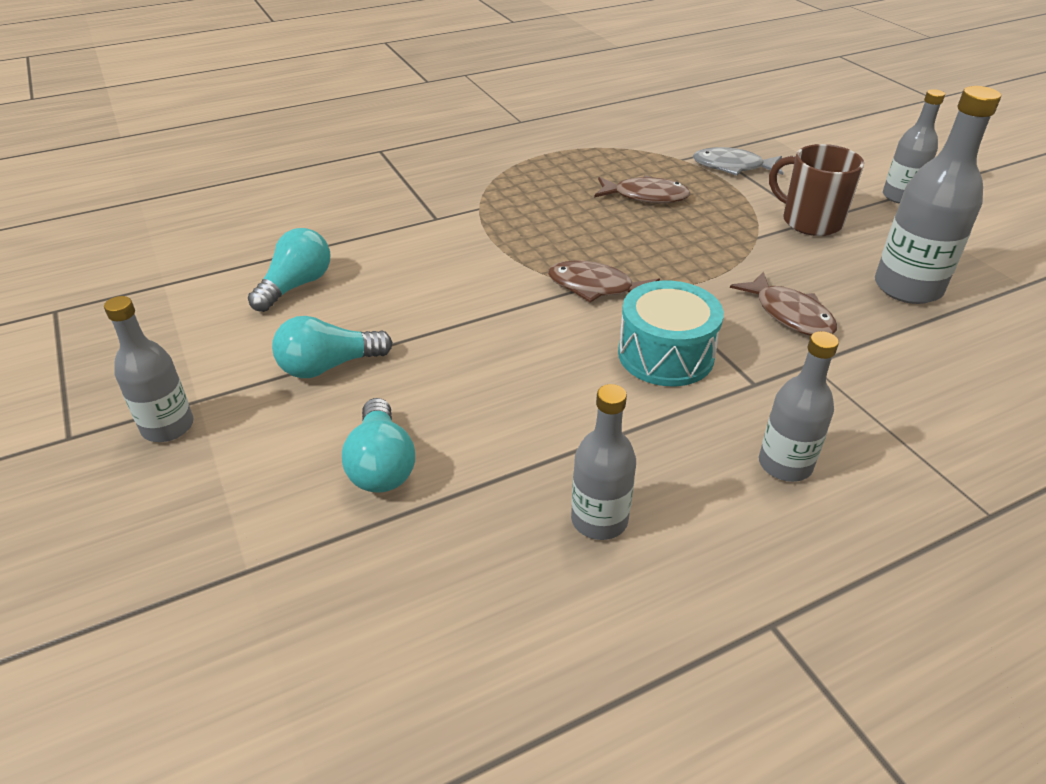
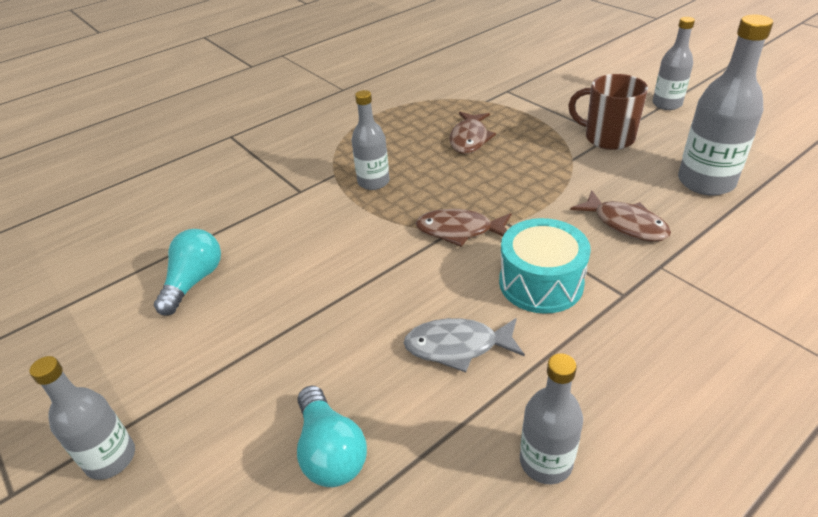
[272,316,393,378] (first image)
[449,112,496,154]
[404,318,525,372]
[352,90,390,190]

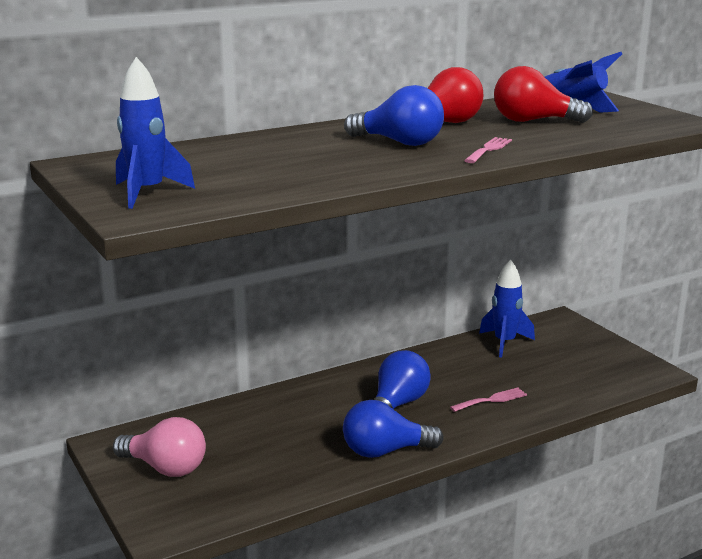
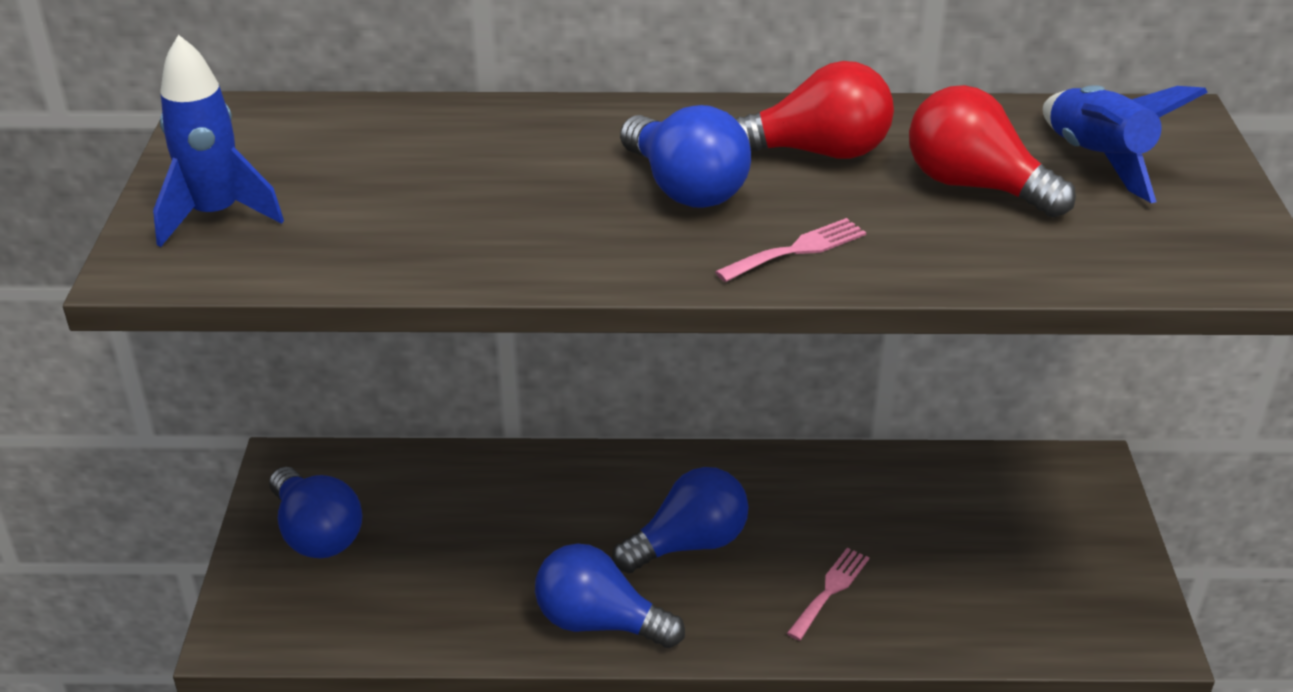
[269,467,362,558]
[787,548,870,641]
[479,259,535,357] (first image)

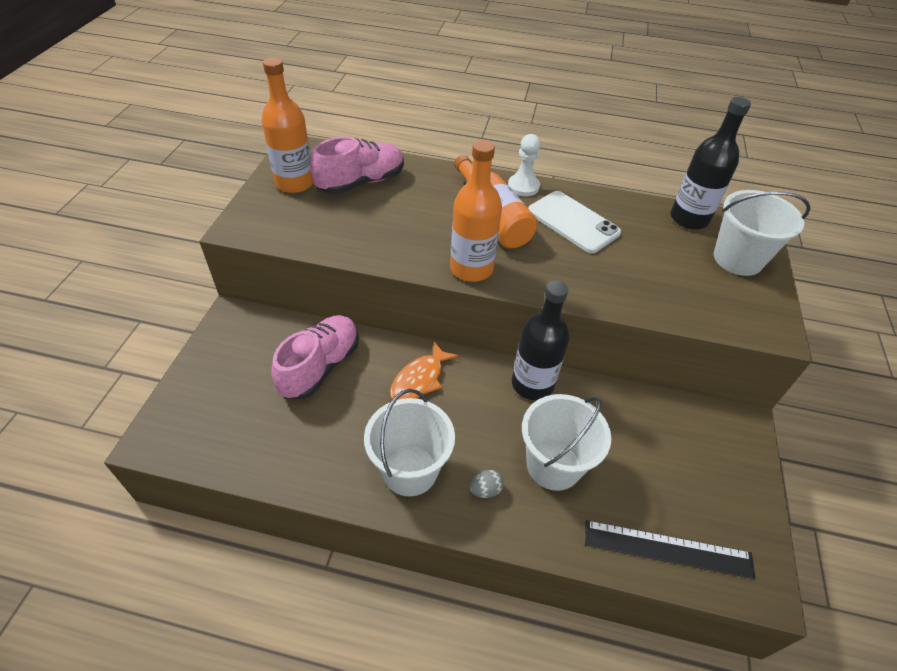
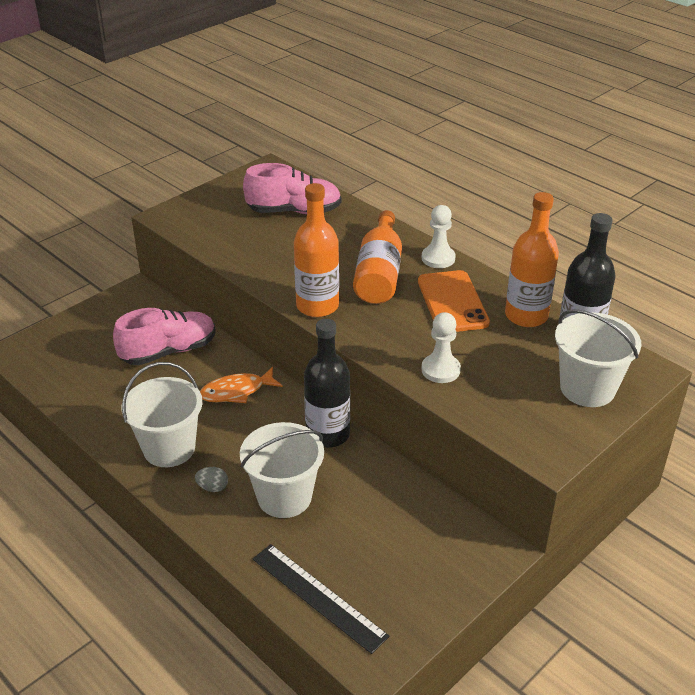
[505,192,559,327]
[418,270,490,332]
[421,312,461,383]

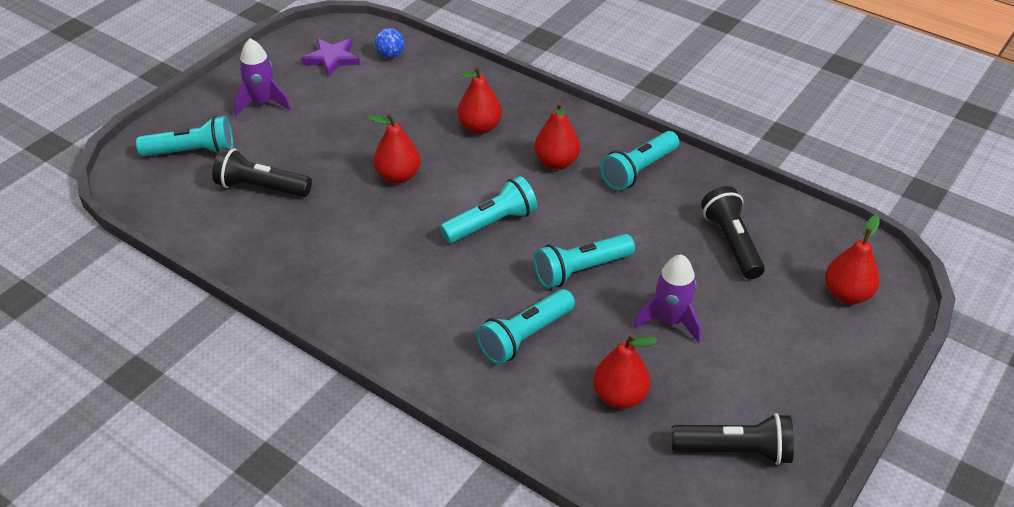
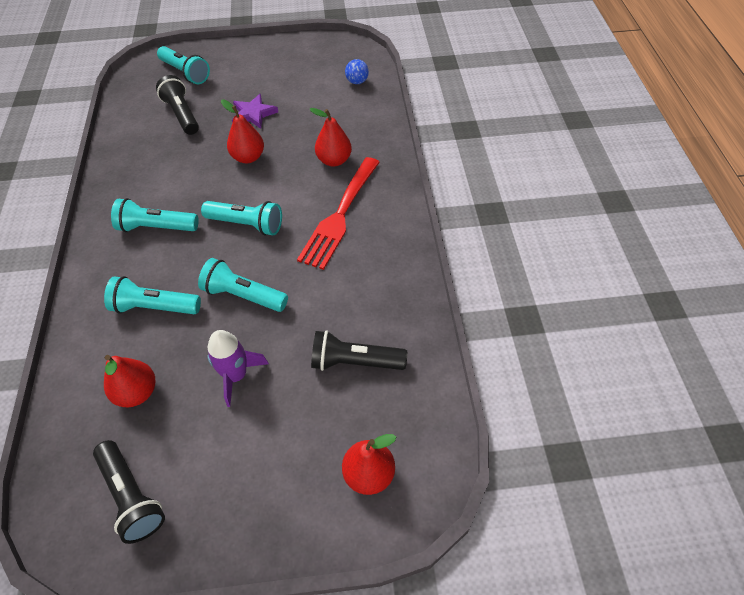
[234,38,291,116] (first image)
[232,94,278,129]
[297,157,380,270]
[111,198,199,232]
[311,330,407,371]

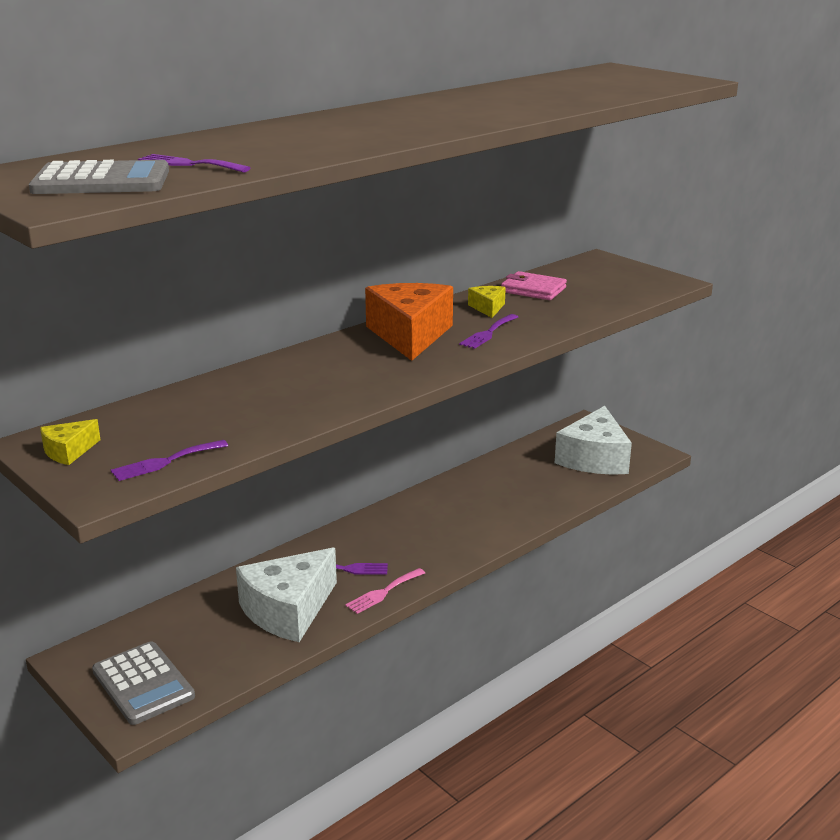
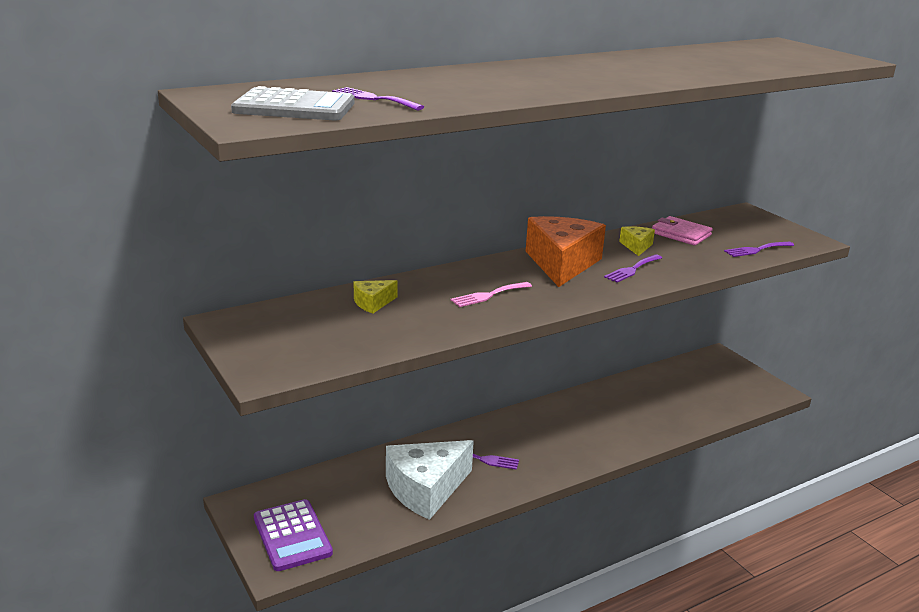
[354,280,398,314]
[254,499,333,571]
[724,242,794,257]
[451,282,532,307]
[555,406,632,475] (first image)

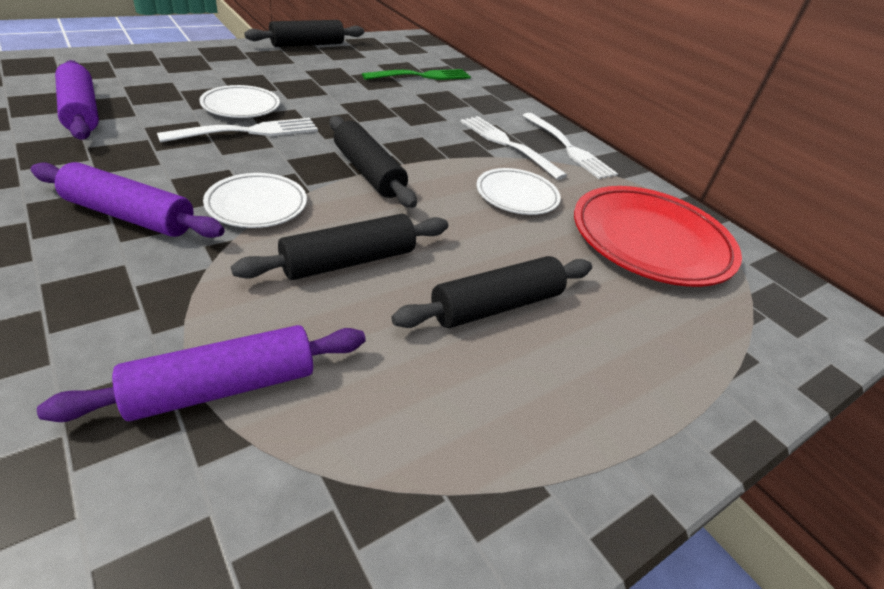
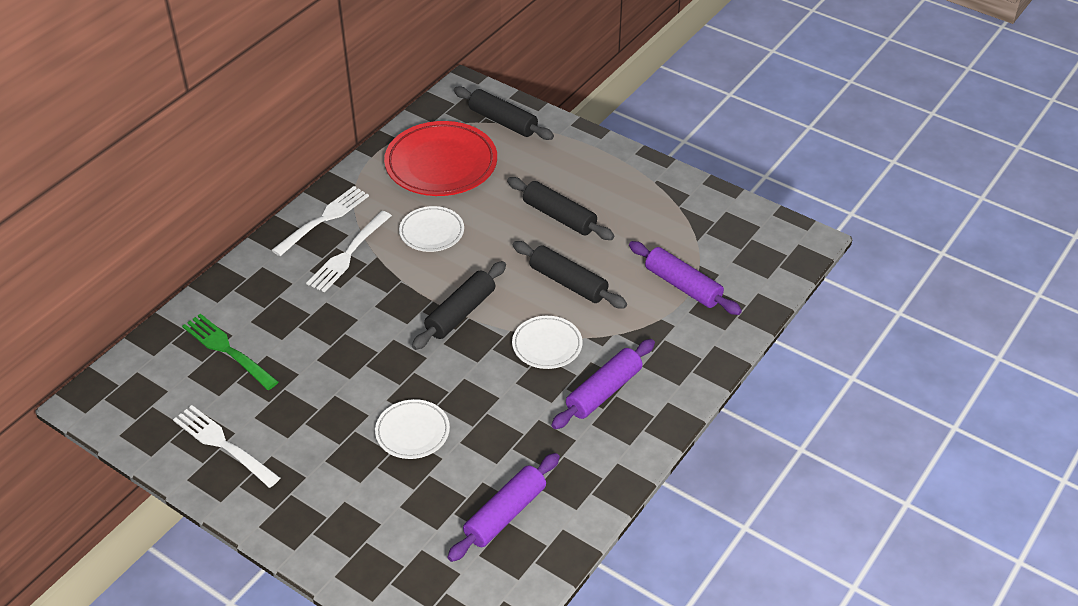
[551,339,655,429]
[173,405,280,488]
[454,86,554,140]

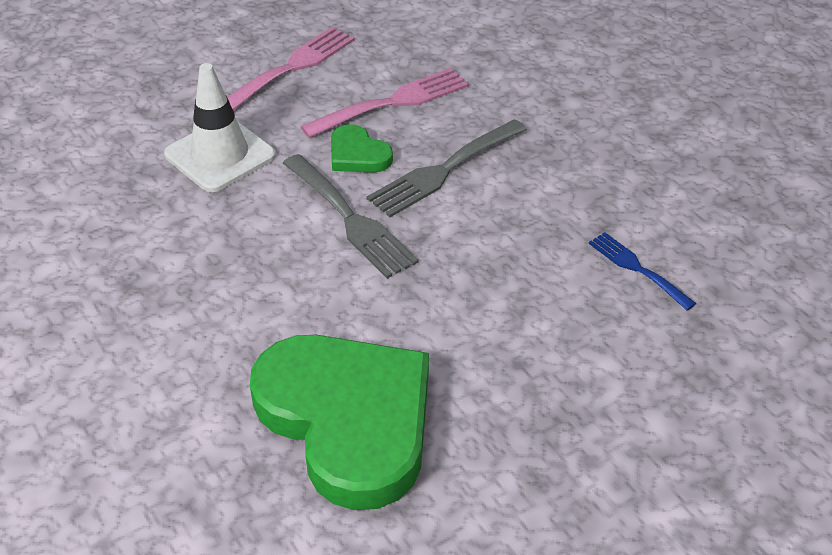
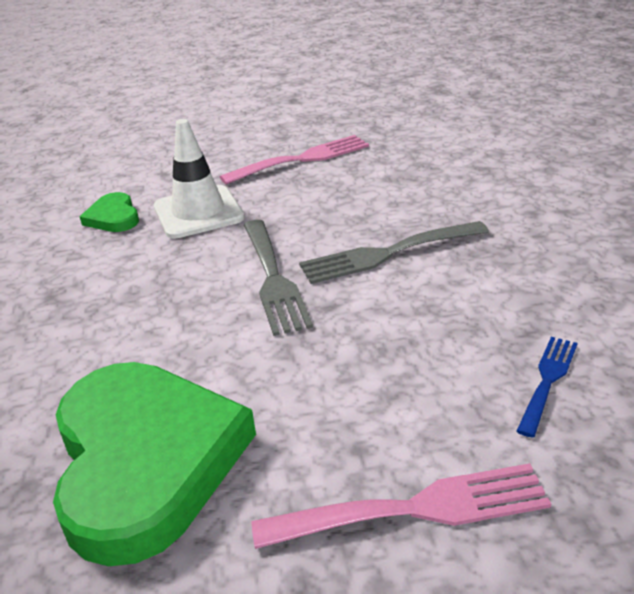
[251,463,551,549]
[80,192,139,232]
[516,337,578,438]

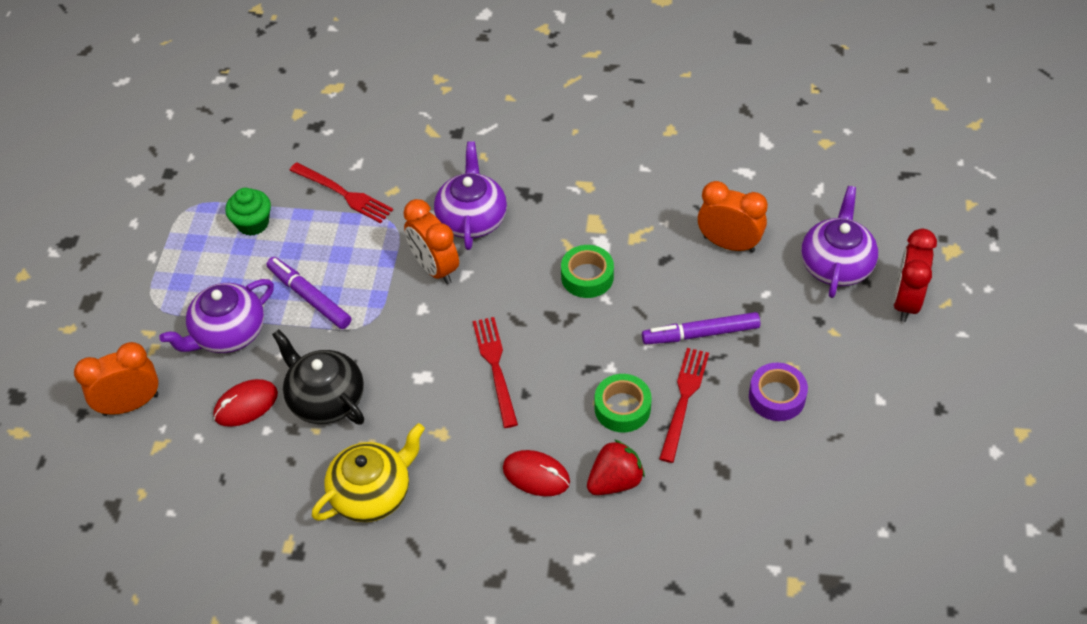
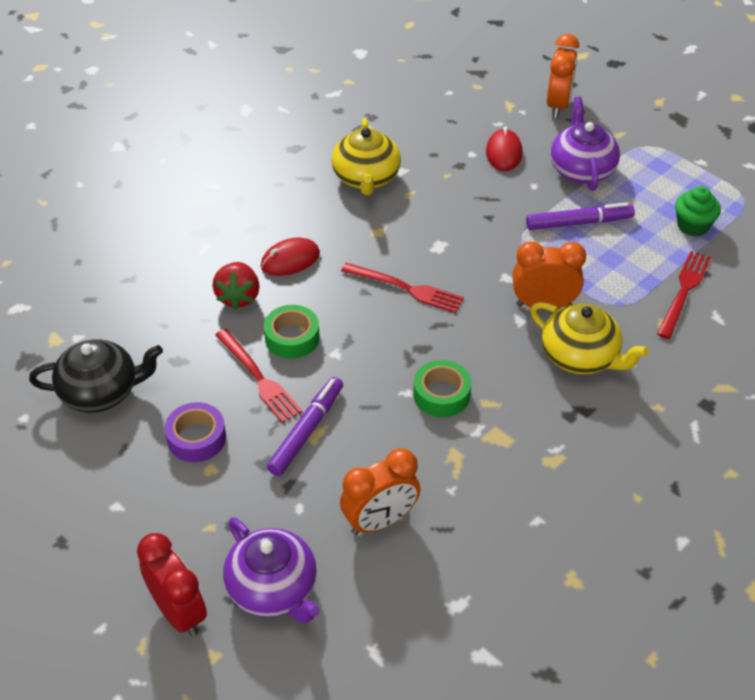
[29,339,163,413]
[657,251,711,339]
[530,302,649,374]

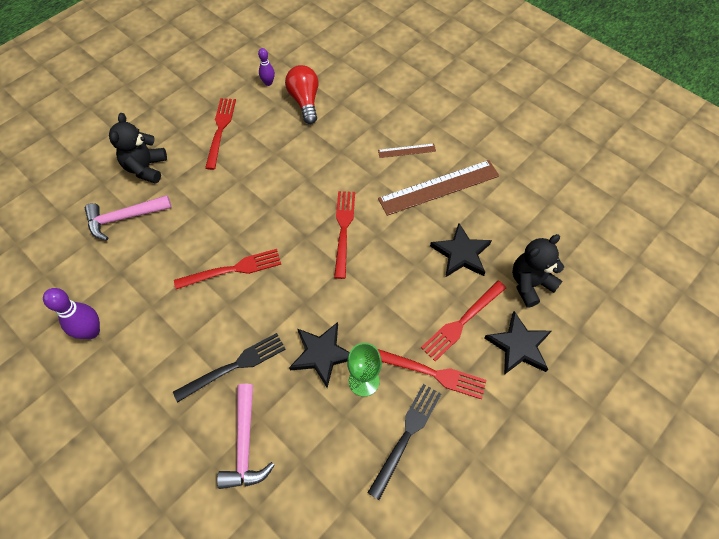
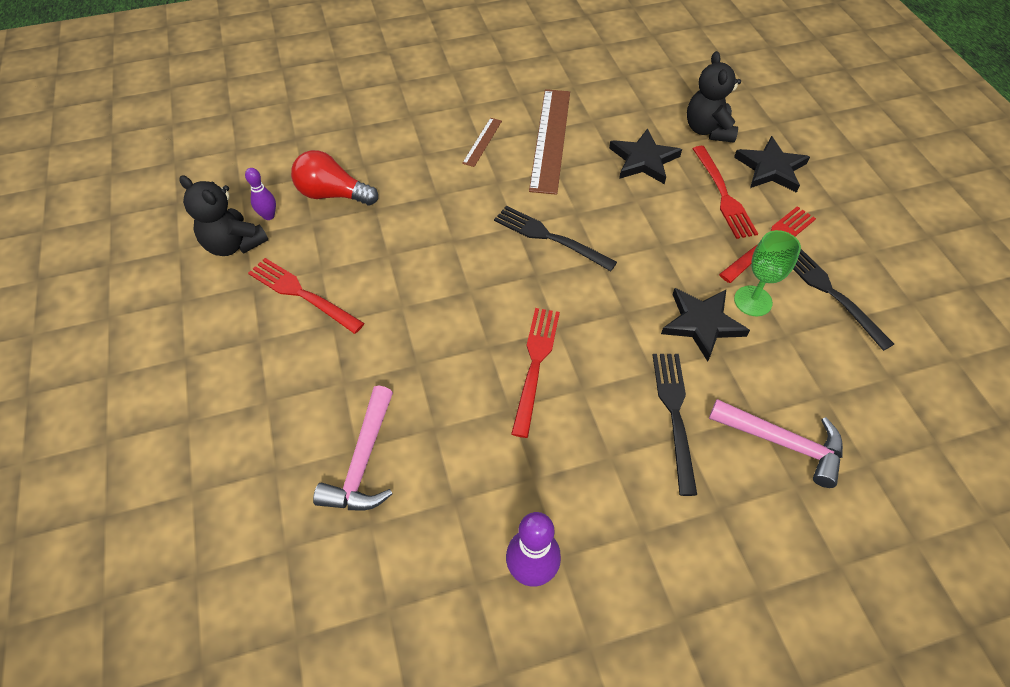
[179,176,268,256]
[494,206,617,271]

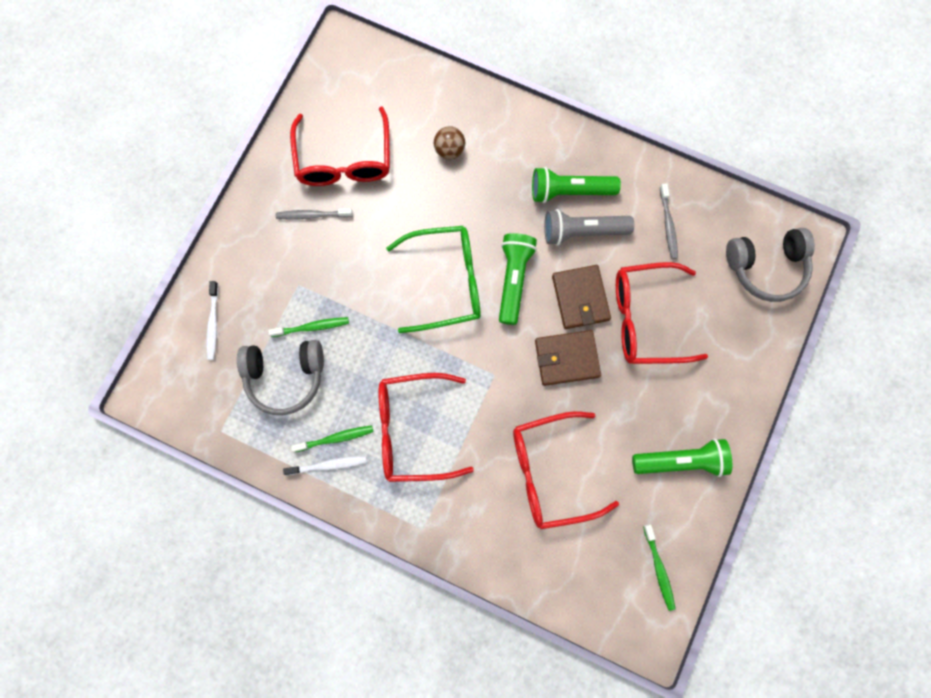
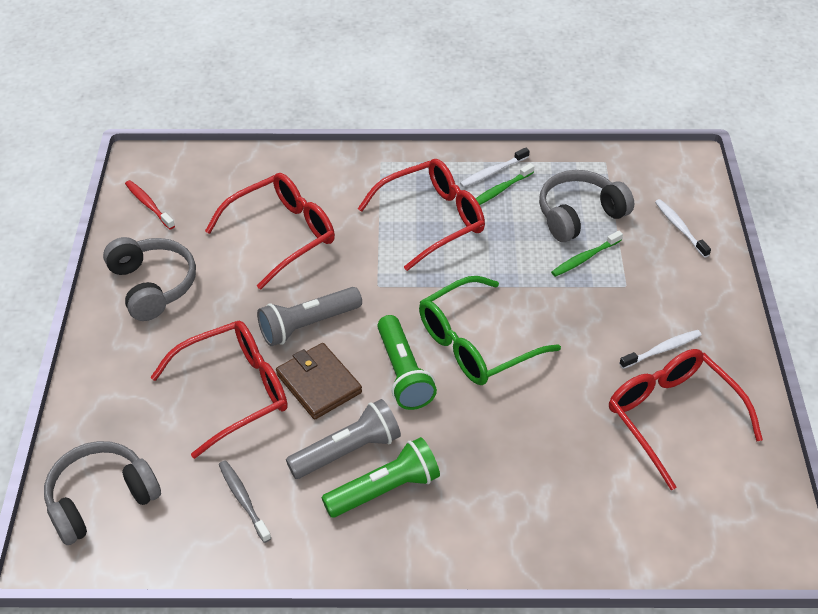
[619,330,701,369]
[434,126,465,159] (first image)
[257,287,362,346]
[103,237,196,321]
[125,180,175,230]

